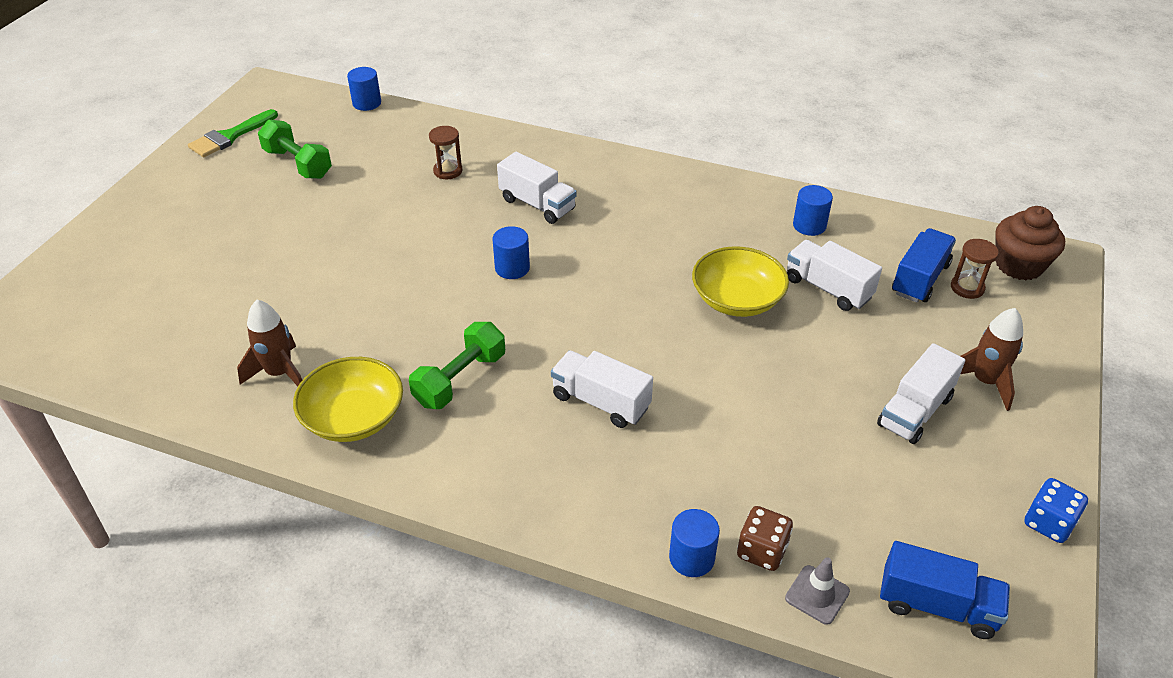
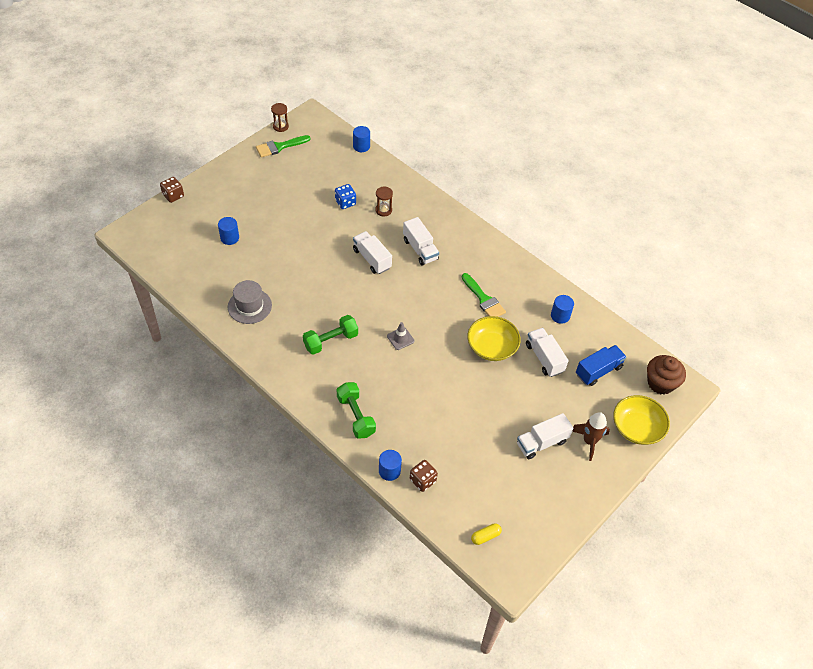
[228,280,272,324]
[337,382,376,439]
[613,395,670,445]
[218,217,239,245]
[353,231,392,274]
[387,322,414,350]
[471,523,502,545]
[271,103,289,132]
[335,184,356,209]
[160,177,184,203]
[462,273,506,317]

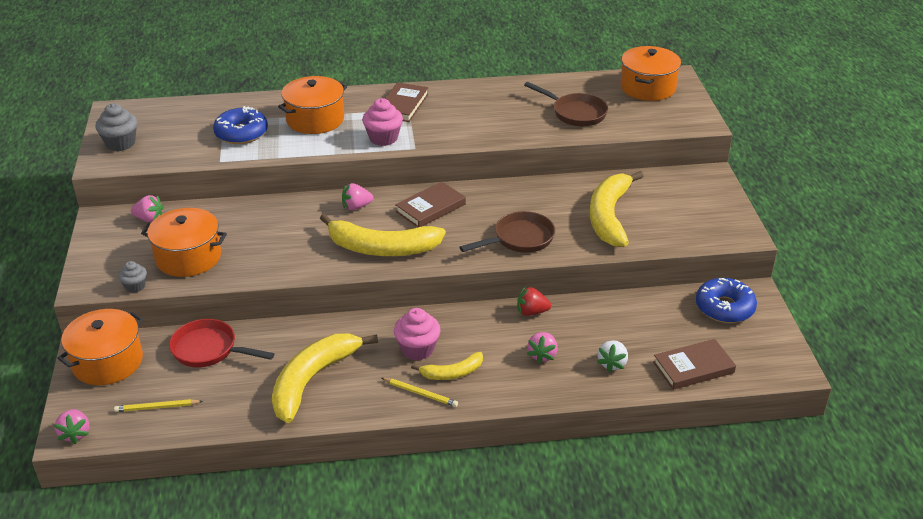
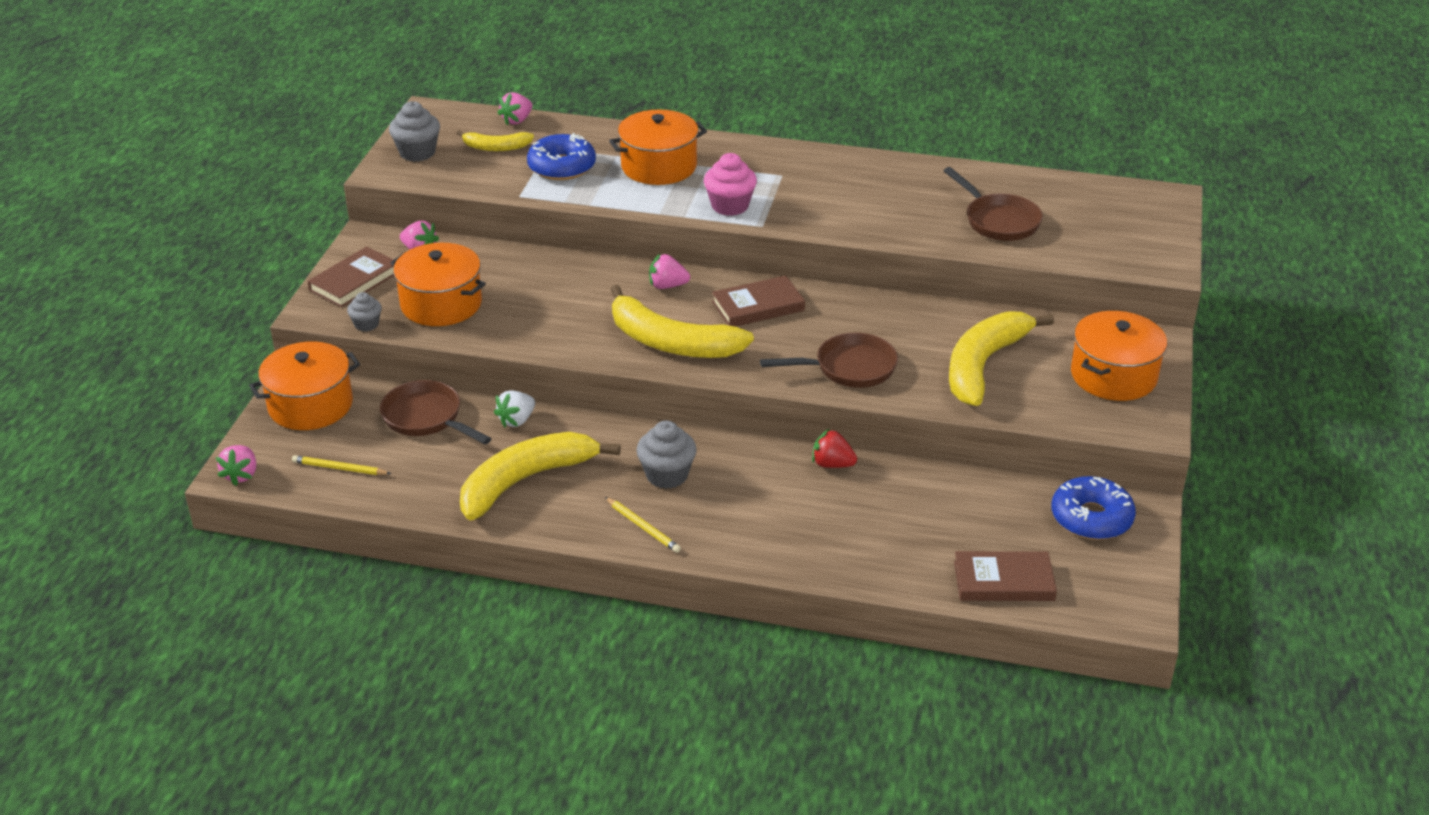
[380,380,492,444]
[307,246,394,307]
[636,421,697,489]
[457,130,534,151]
[498,92,532,126]
[494,390,535,428]
[1071,311,1167,401]

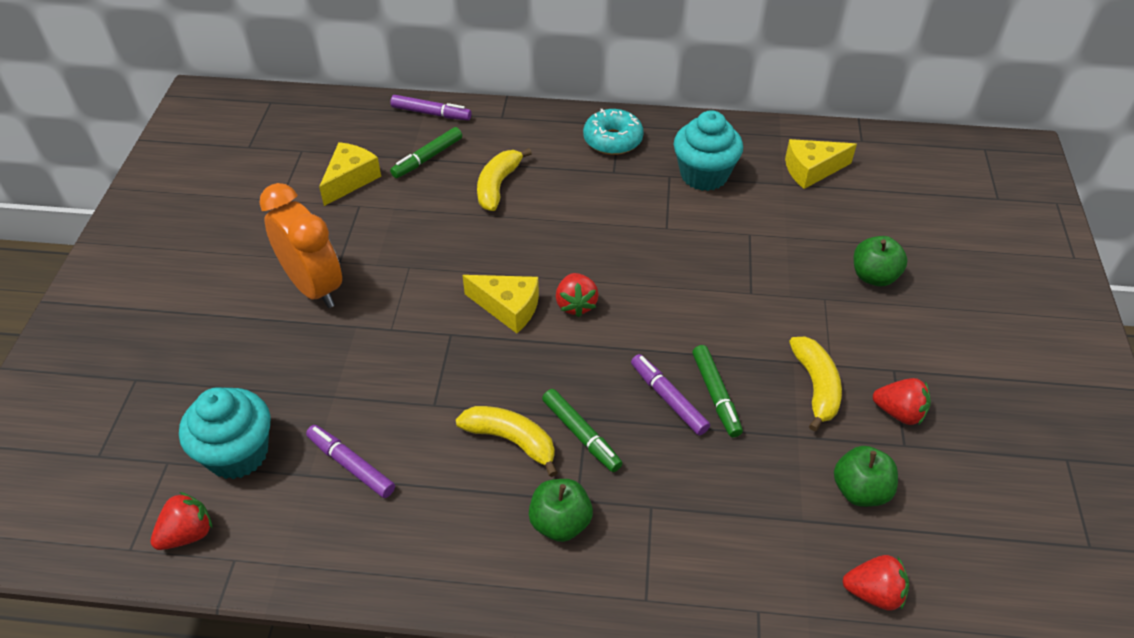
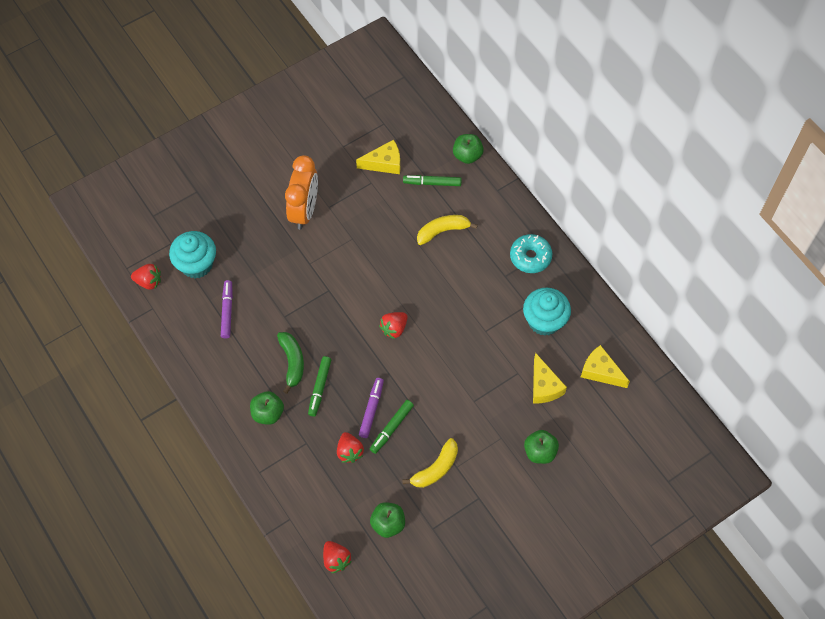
[453,134,484,164]
[277,332,304,394]
[533,353,567,403]
[337,432,364,463]

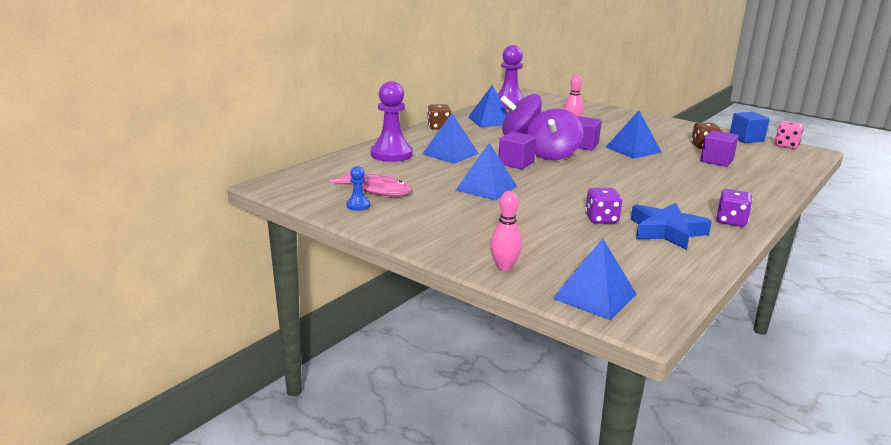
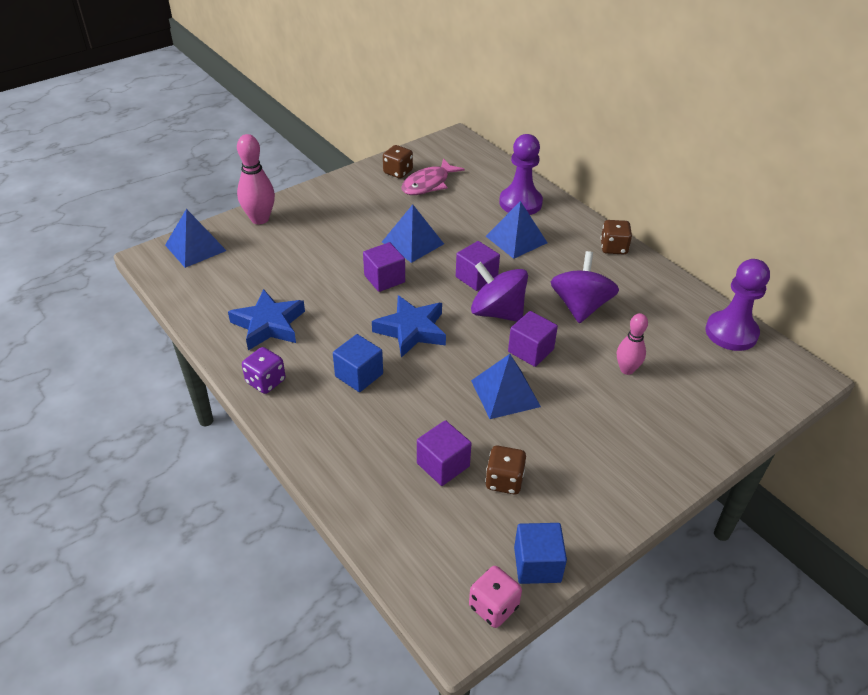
[383,145,413,179]
[468,85,507,127] (first image)
[237,134,275,224]
[585,188,622,224] (first image)
[333,334,383,392]
[363,242,405,292]
[372,295,446,358]

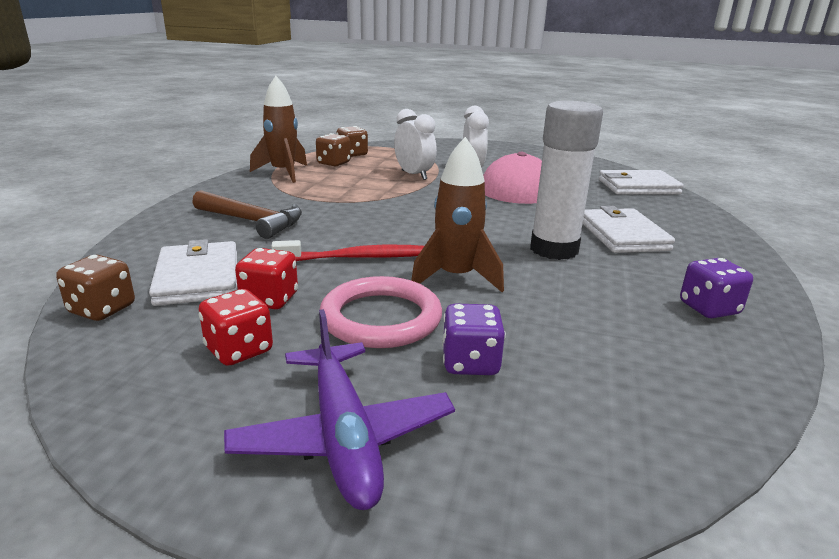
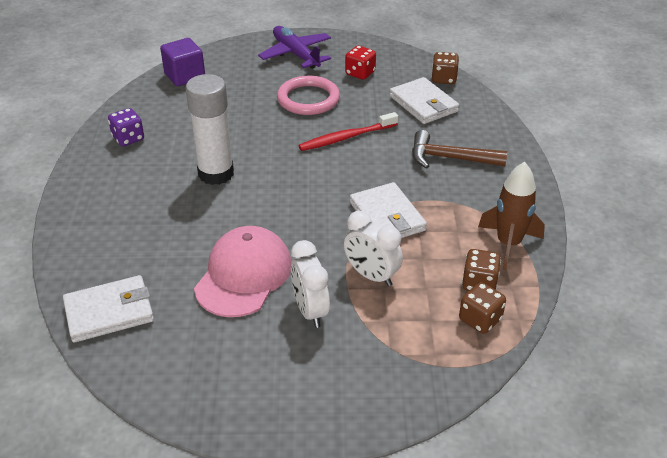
[235,248,298,309] (first image)
[411,137,504,292] (first image)
[442,303,506,375] (first image)
[350,182,427,238]
[160,38,205,86]

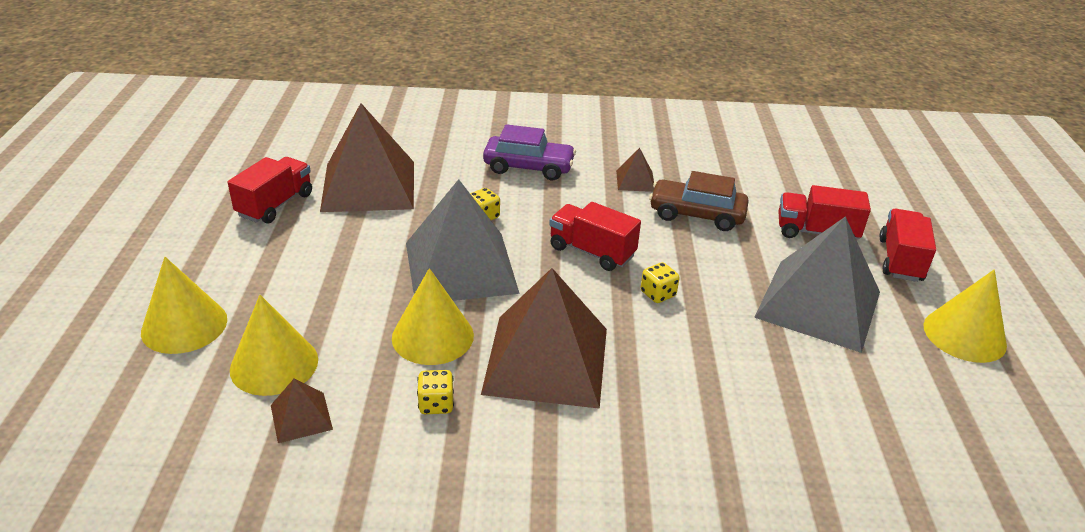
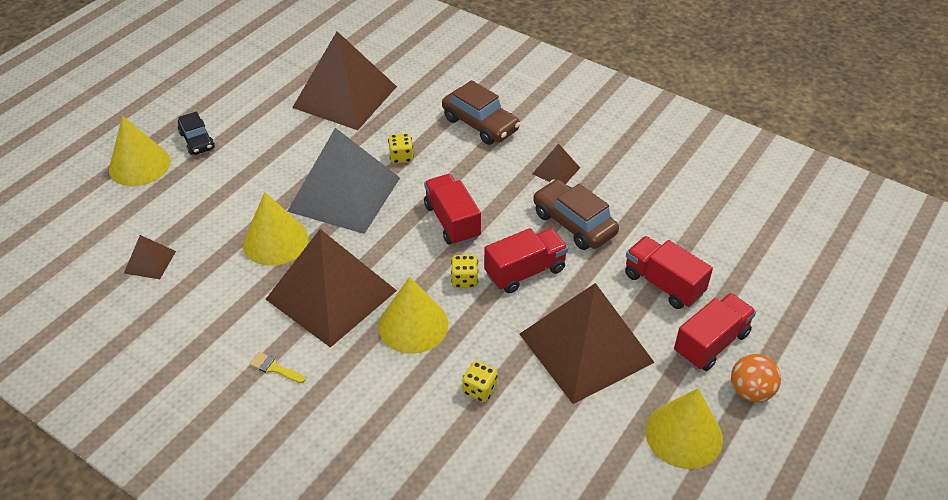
[484,228,568,293]
[378,277,449,354]
[462,361,498,402]
[442,80,521,145]
[520,283,655,404]
[178,111,215,155]
[249,352,305,383]
[731,354,781,402]

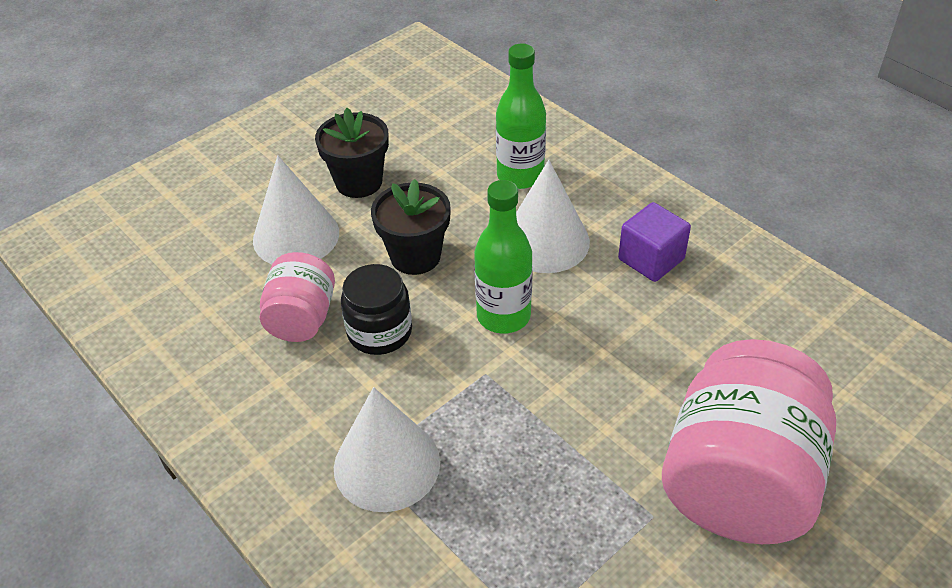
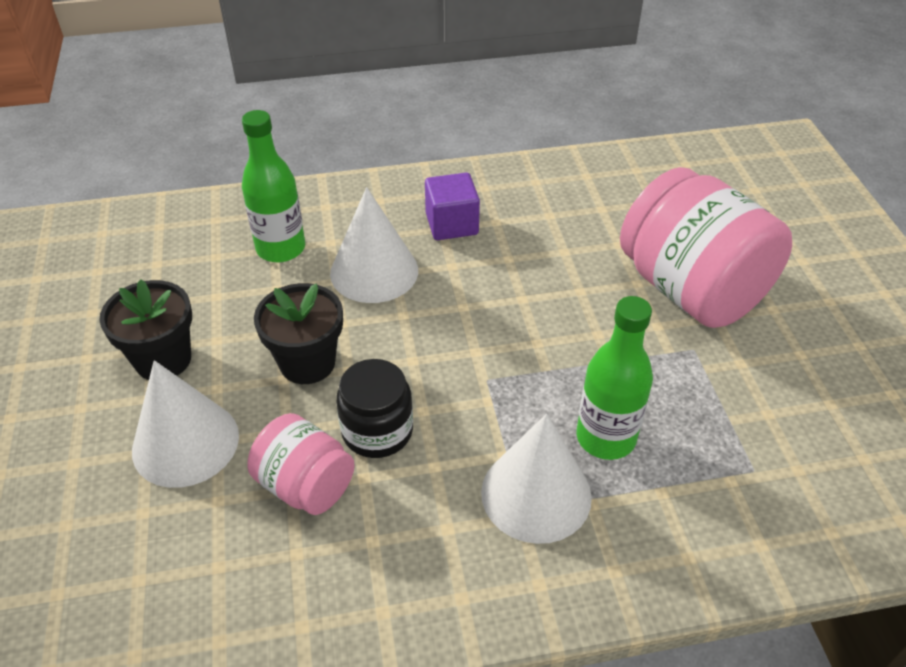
[576,296,653,460]

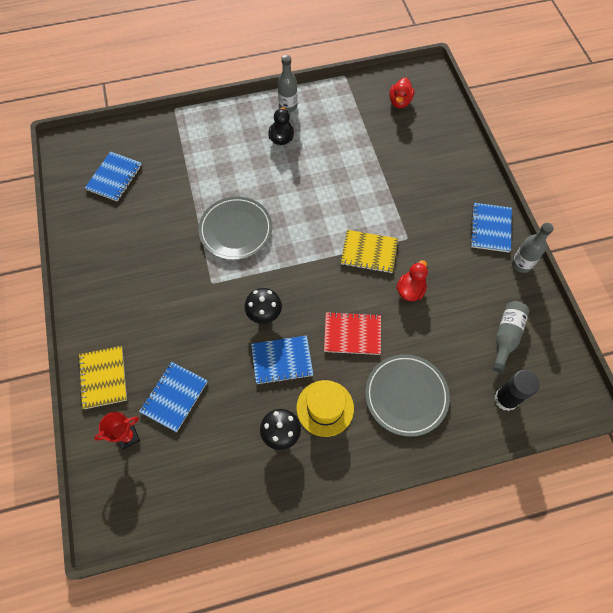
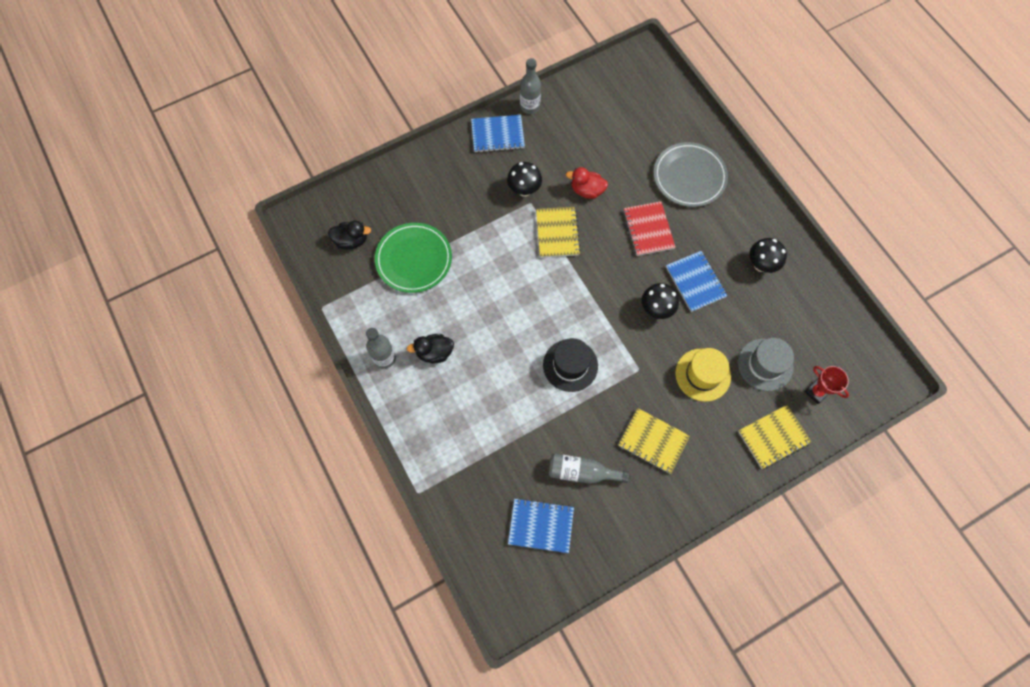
[738,338,794,391]
[543,338,598,392]
[675,348,731,402]
[328,220,371,250]
[549,453,629,484]
[494,370,540,411] (first image)
[375,223,452,293]
[507,162,542,197]
[618,408,690,474]

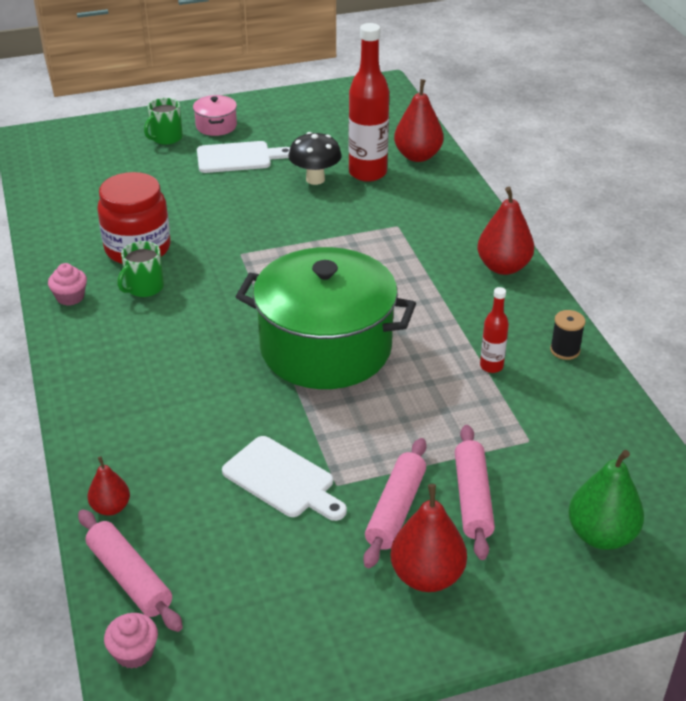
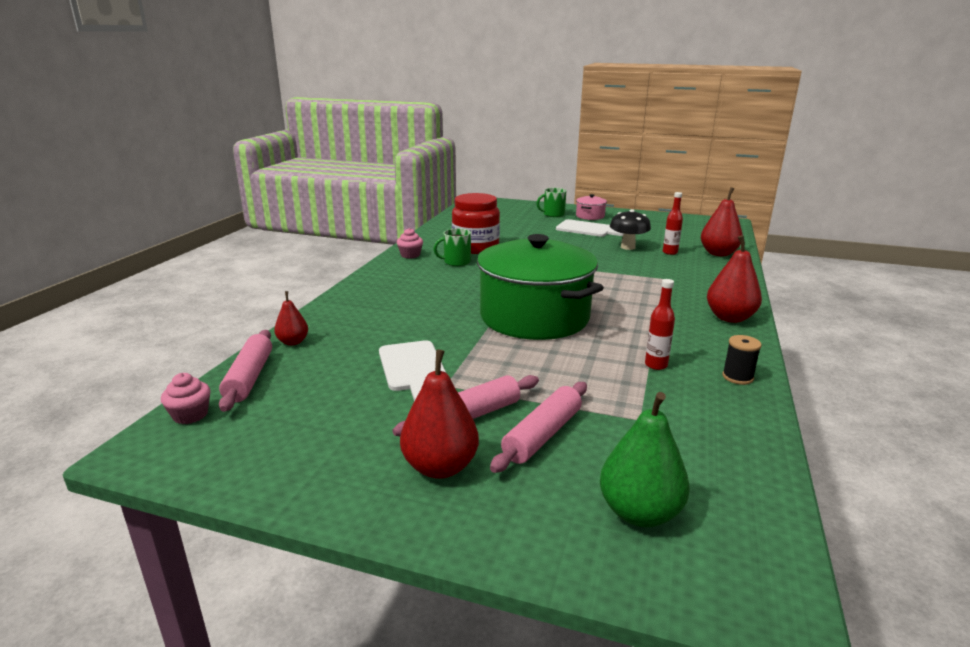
[663,192,683,255]

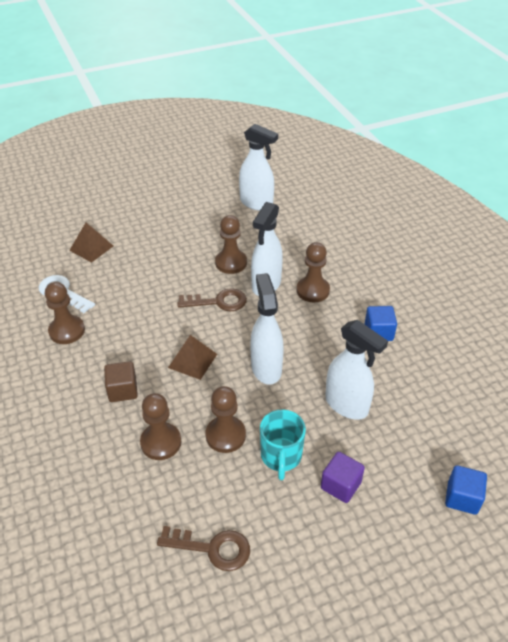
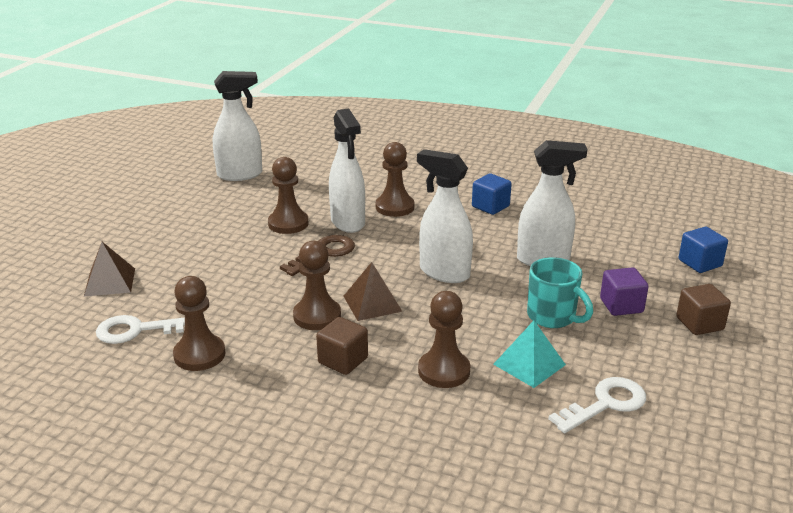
[548,377,646,433]
[293,241,341,330]
[493,321,566,388]
[676,284,731,335]

